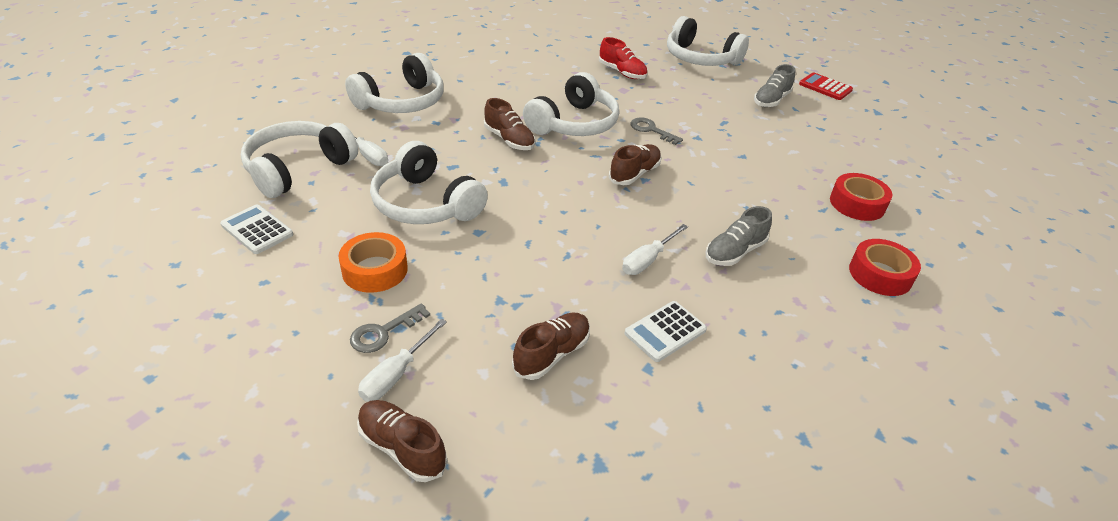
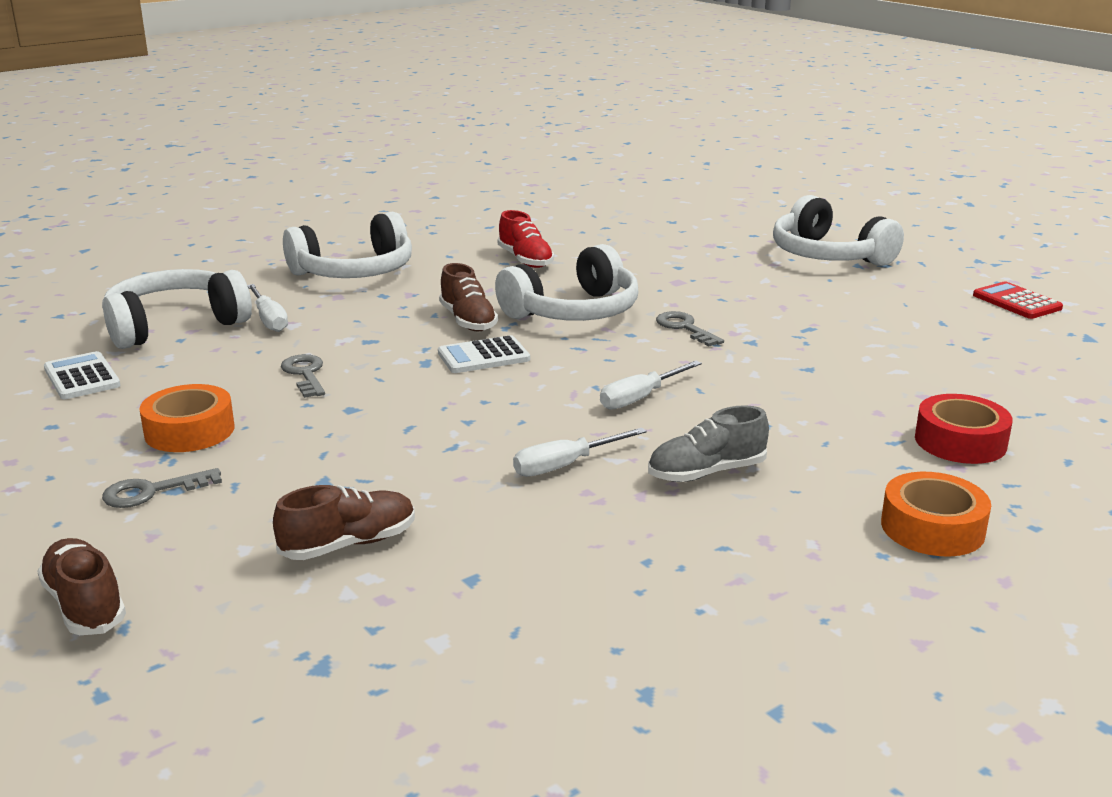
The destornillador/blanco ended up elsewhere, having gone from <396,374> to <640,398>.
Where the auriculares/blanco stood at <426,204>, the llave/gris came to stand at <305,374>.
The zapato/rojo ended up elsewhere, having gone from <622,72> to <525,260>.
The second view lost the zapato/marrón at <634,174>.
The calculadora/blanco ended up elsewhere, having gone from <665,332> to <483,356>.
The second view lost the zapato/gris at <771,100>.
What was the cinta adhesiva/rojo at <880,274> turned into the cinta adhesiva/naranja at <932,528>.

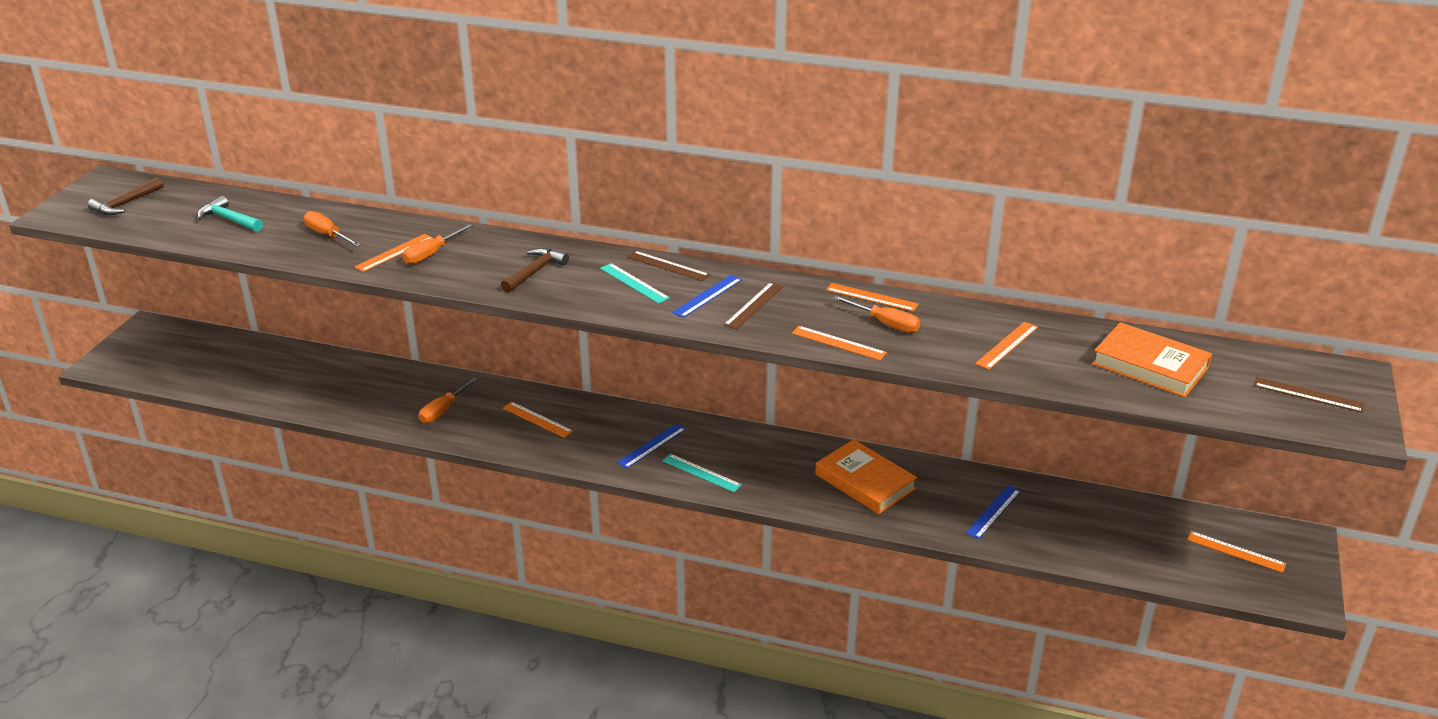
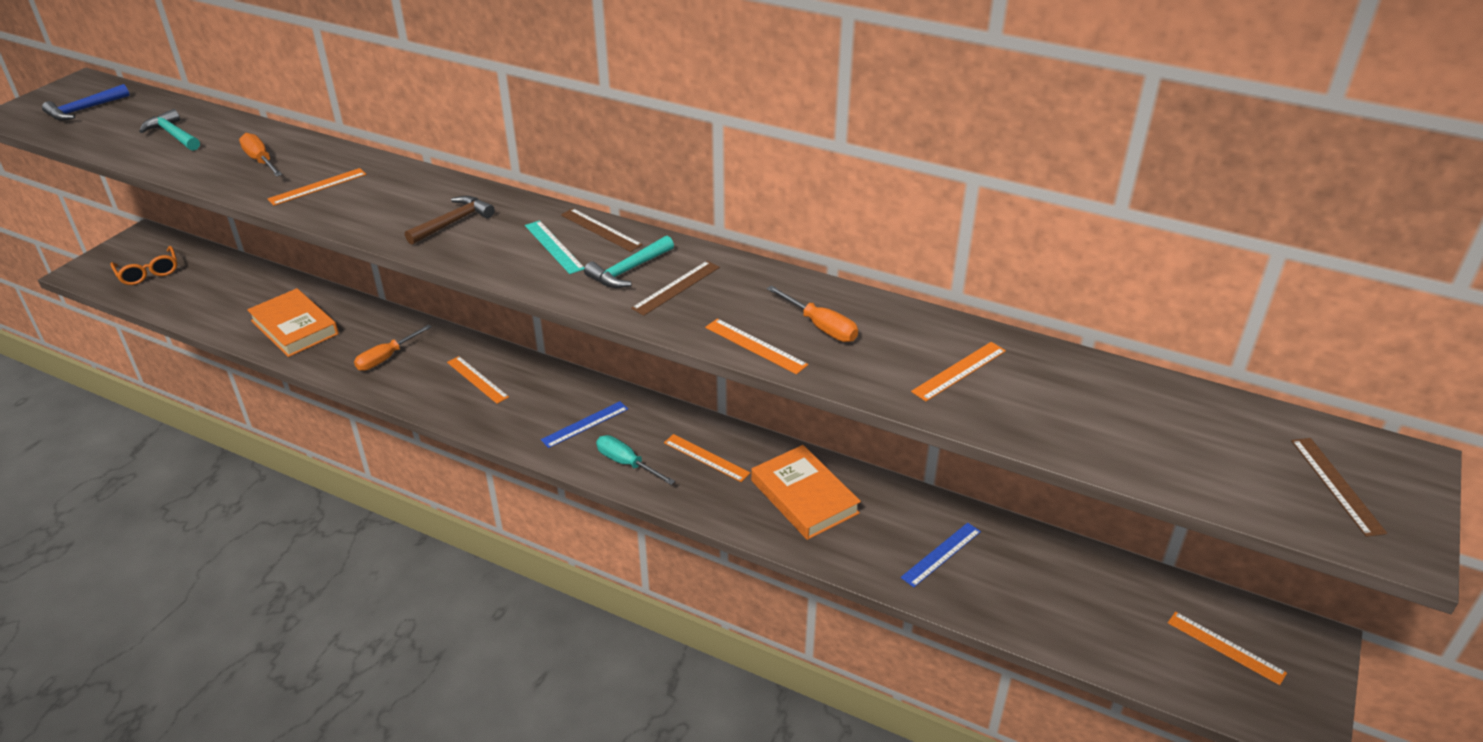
What was the martillo/marrón at <125,204> turned into the martillo/azul at <84,110>.
The second view lost the destornillador/naranja at <431,254>.
Where the regla/turquesa stood at <701,473>, the destornillador/turquesa came to stand at <626,463>.
Where the regla/azul stood at <707,296>, the martillo/turquesa came to stand at <628,270>.
The regla/naranja ended up elsewhere, having gone from <872,297> to <706,457>.
The libro/naranja ended up elsewhere, having gone from <1150,365> to <295,327>.
The regla/marrón at <1308,394> ended up facing another way, 45 degrees clockwise from before.
The second view gained the gafas/naranja at <148,273>.

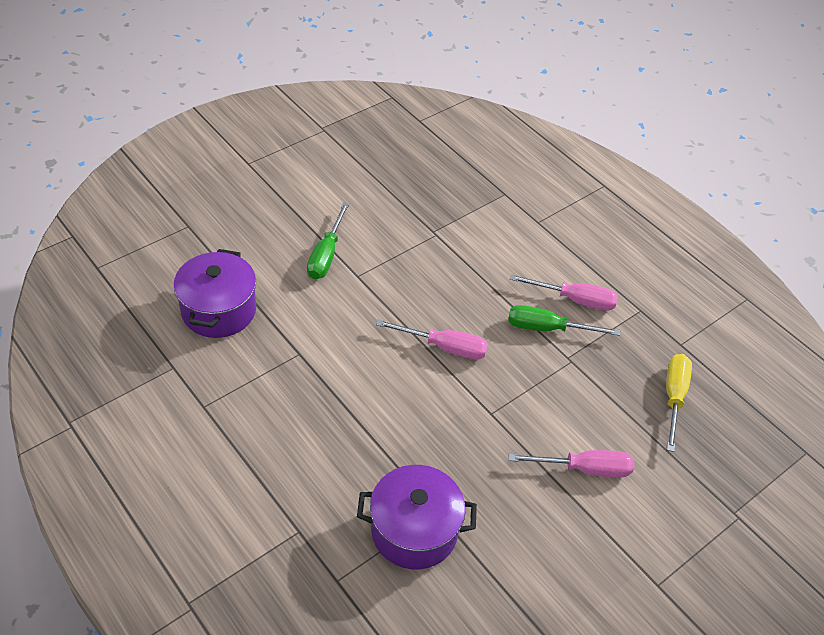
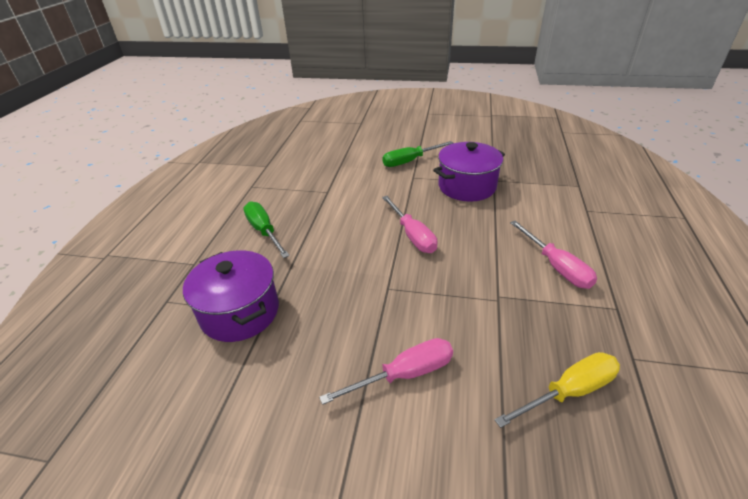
The olla/morado ended up elsewhere, having gone from <219,310> to <467,186>.
The destornillador/verde ended up elsewhere, having gone from <548,328> to <264,231>.
The destornillador/rosa at <584,469> ended up facing another way, 75 degrees counterclockwise from before.

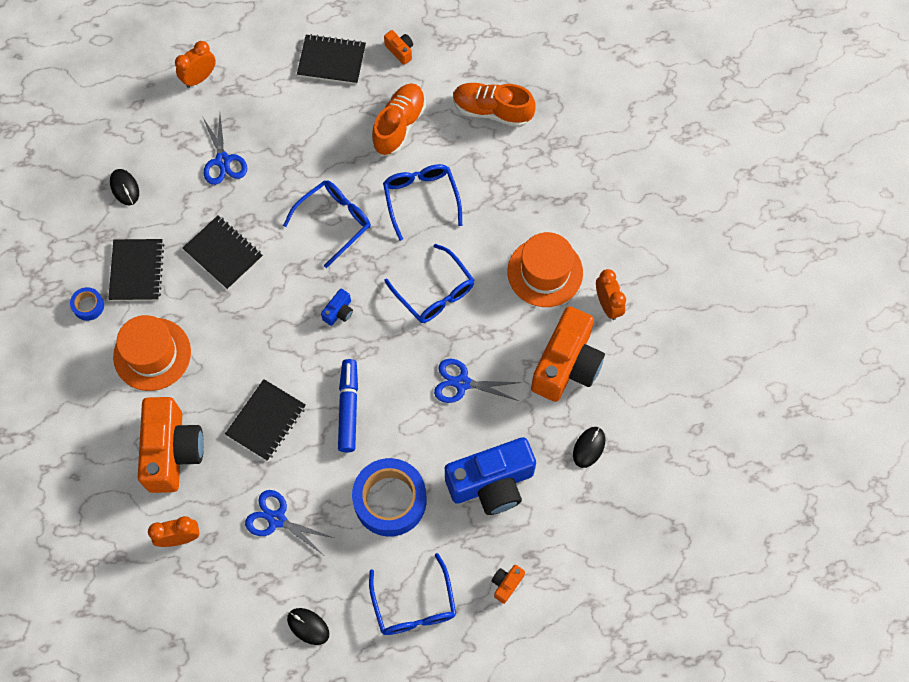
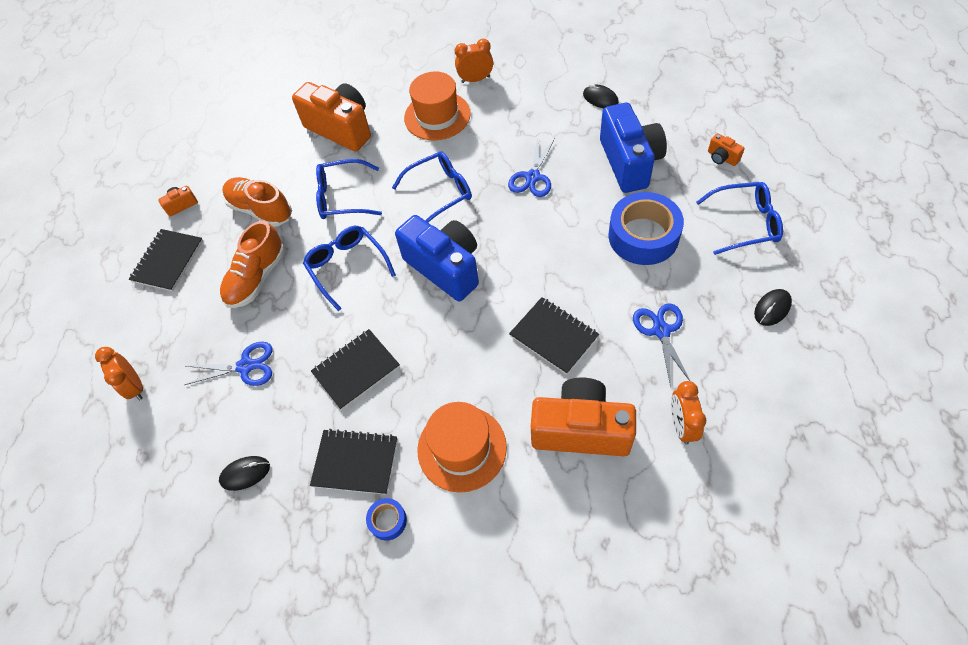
The tijeras/azul at <277,519> ended up facing another way, 135 degrees clockwise from before.
The size of the cámara/azul at <339,312> changed by a factor of 2.43.
The second view lost the rotulador/azul at <348,408>.
The zapato/naranja ended up elsewhere, having gone from <492,111> to <257,278>.
The cámara/naranja ended up elsewhere, having gone from <566,365> to <341,128>.

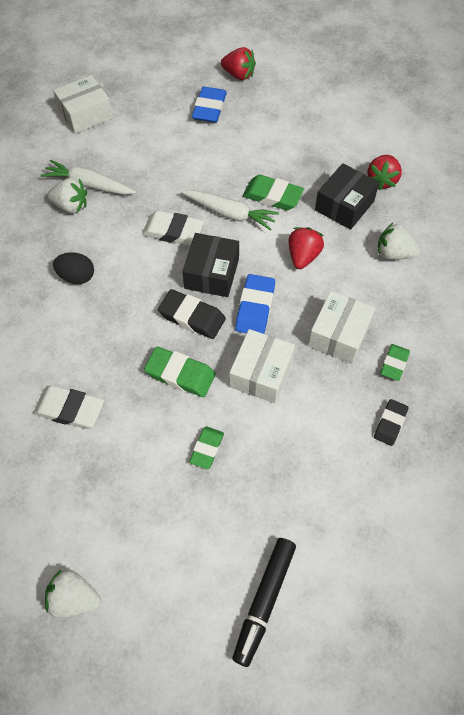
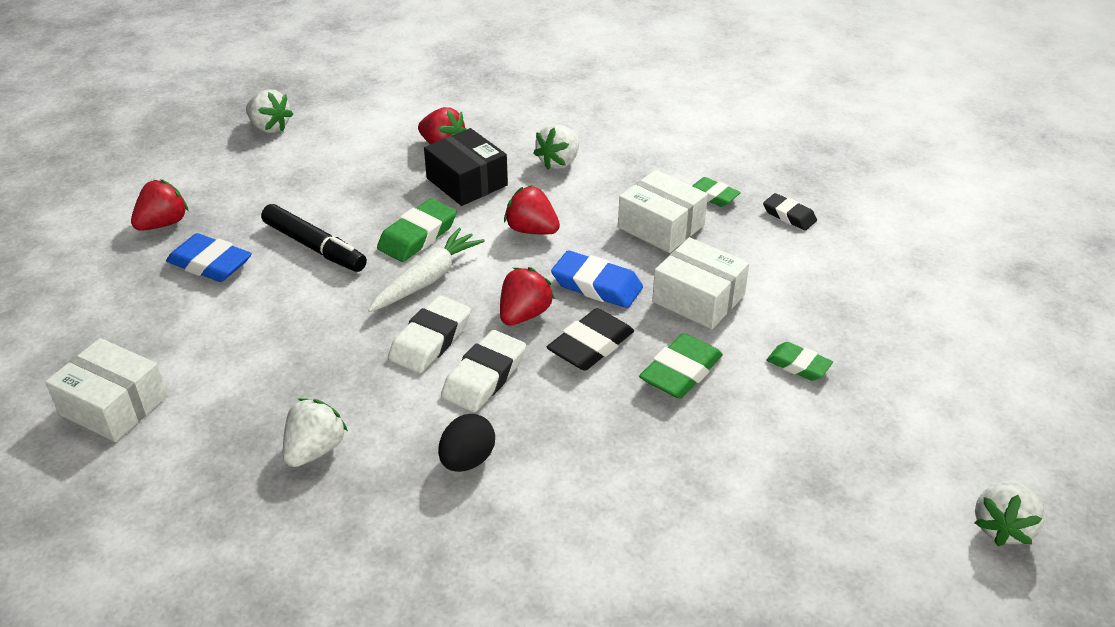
The goma de borrar/blanco ended up elsewhere, having gone from <69,409> to <484,377>.
The second view lost the zanahoria/blanco at <89,185>.
The caja/blanco at <86,114> ended up facing another way, 45 degrees counterclockwise from before.
Where the caja/negro stood at <211,273>, the fresa/rojo came to stand at <524,314>.
The rotulador/negro ended up elsewhere, having gone from <264,601> to <314,247>.
The second view gained the fresa/blanco at <270,127>.

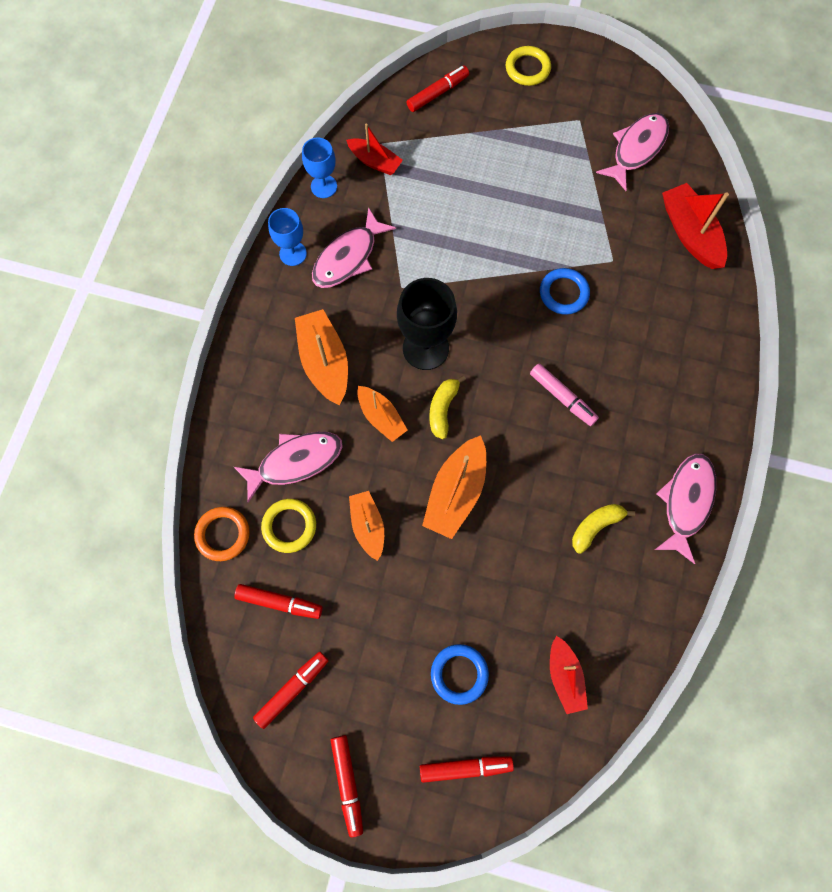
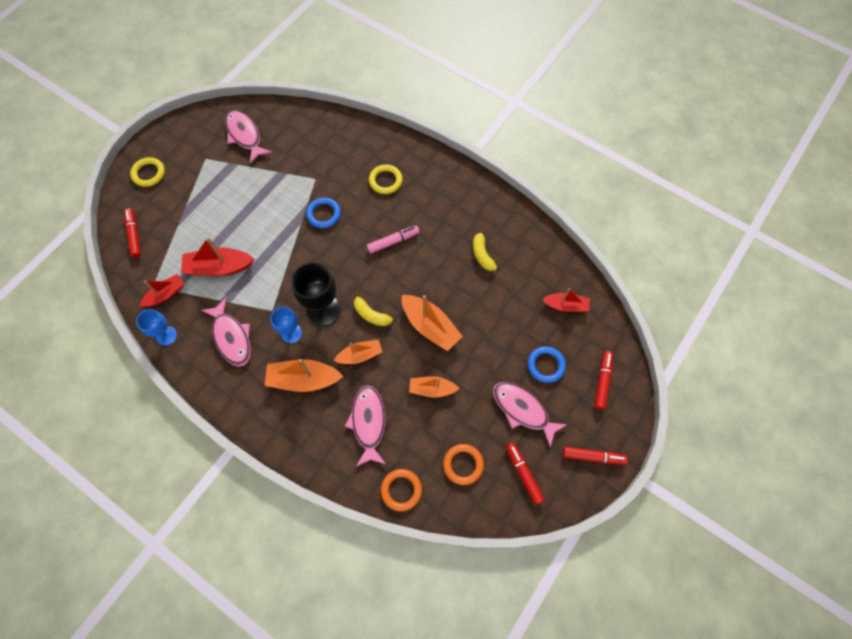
Where the rotulador/rojo stood at <279,602>, the anillo/naranja came to stand at <463,464>.
The anillo/amarillo ended up elsewhere, having gone from <289,526> to <385,181>.
The copa/azul ended up elsewhere, having gone from <293,253> to <291,333>.
The pez/rosa ended up elsewhere, having gone from <686,502> to <523,410>.
The barco/rojo ended up elsewhere, having gone from <690,233> to <219,267>.

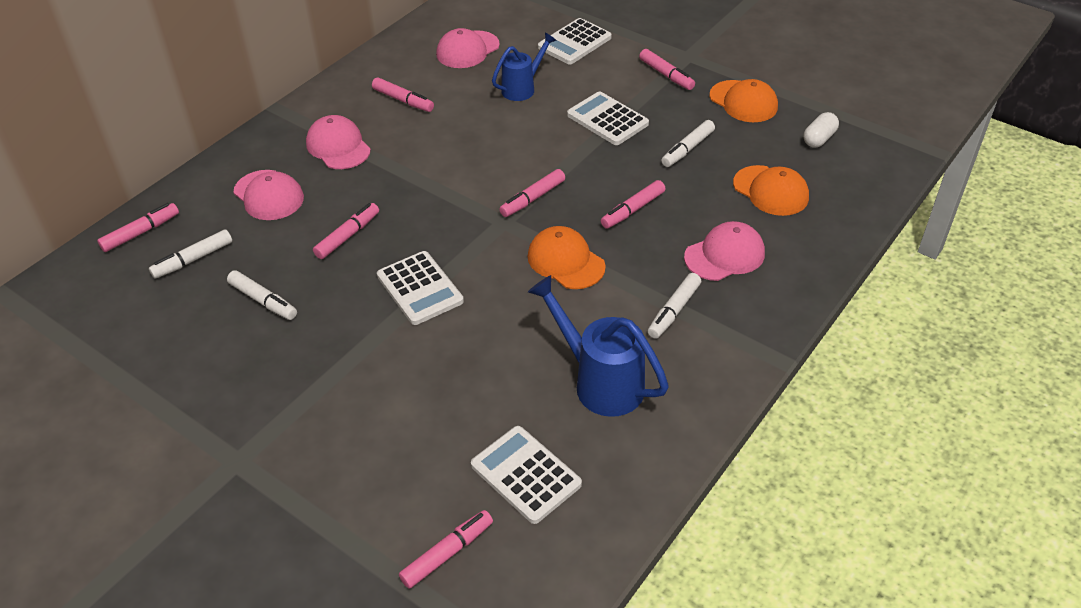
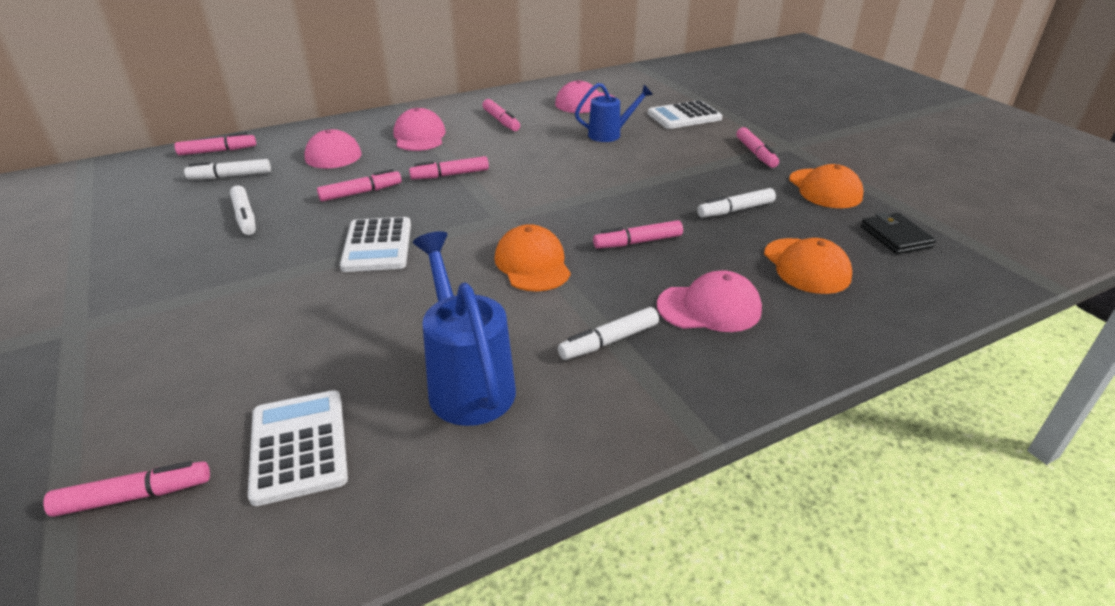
The rotulador/rosa ended up elsewhere, having gone from <532,199> to <450,175>.
The second view lost the calculadora/blanco at <607,119>.
Where the cápsula/blanco stood at <819,139>, the cartera/negro came to stand at <895,237>.

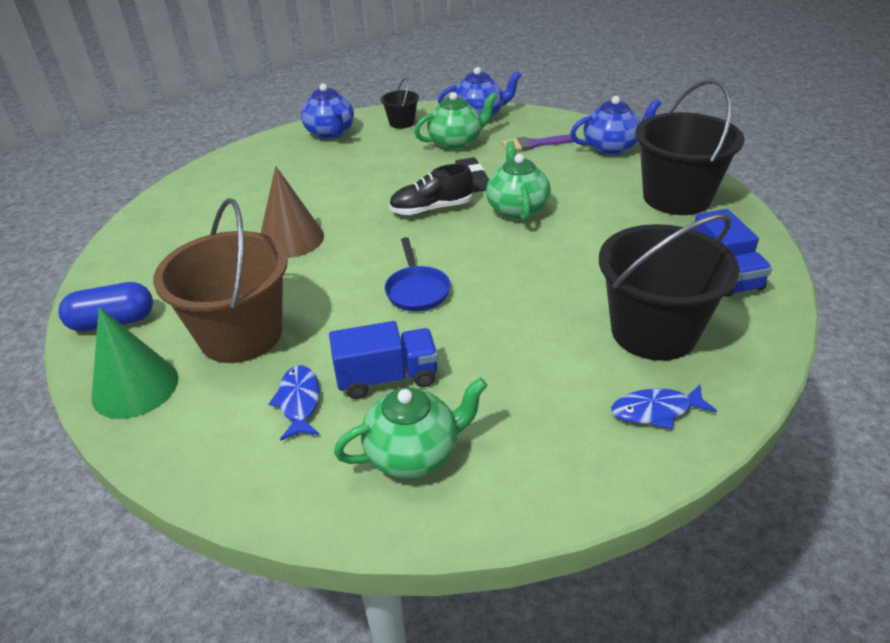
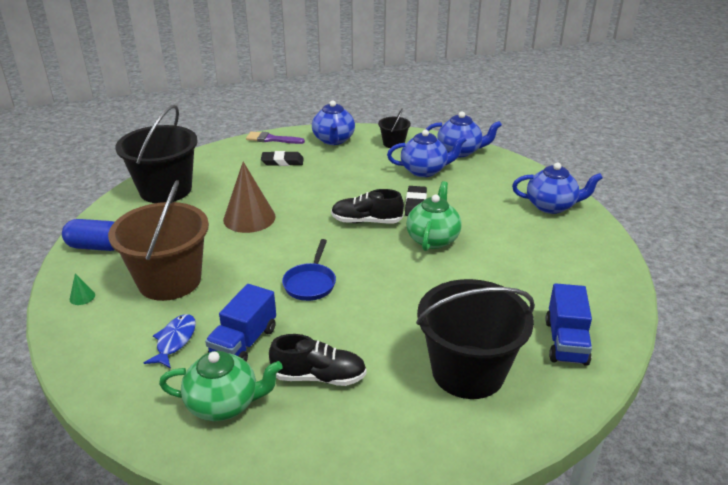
The size of the cono/verde at <135,387> changed by a factor of 0.40.
The camión/azul at <387,378> ended up facing another way, 105 degrees clockwise from before.
What was the tetera/verde at <456,143> turned into the tetera/azul at <424,170>.
The pincel/morado ended up elsewhere, having gone from <534,144> to <271,139>.
The second view lost the pez/azul at <656,411>.
The balde/negro ended up elsewhere, having gone from <676,197> to <165,190>.
The second view gained the goma de borrar/negro at <282,161>.
The second view gained the zapato/negro at <319,377>.

